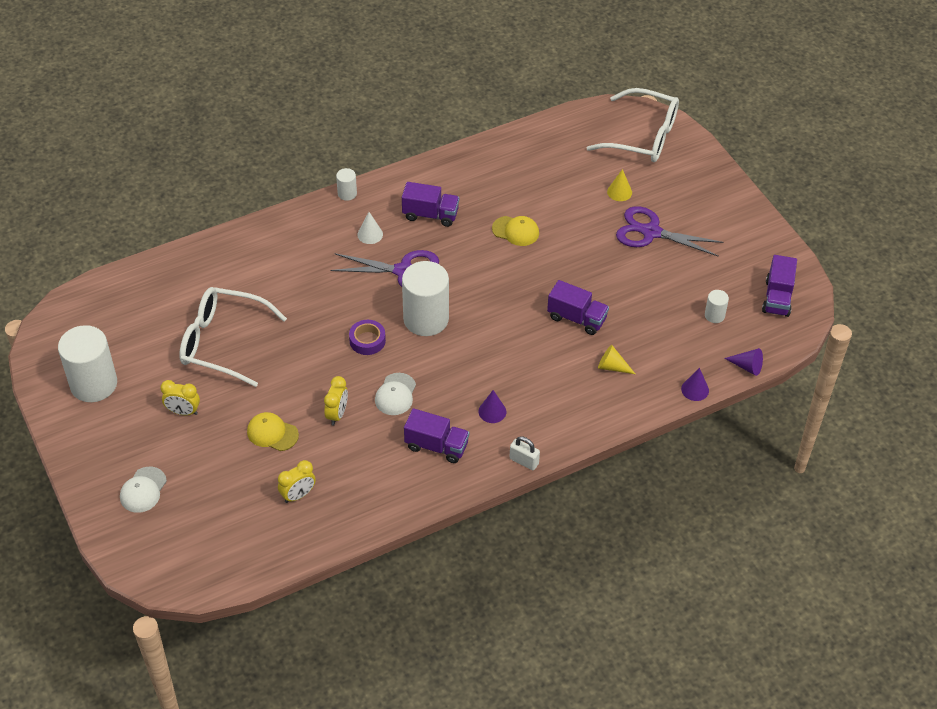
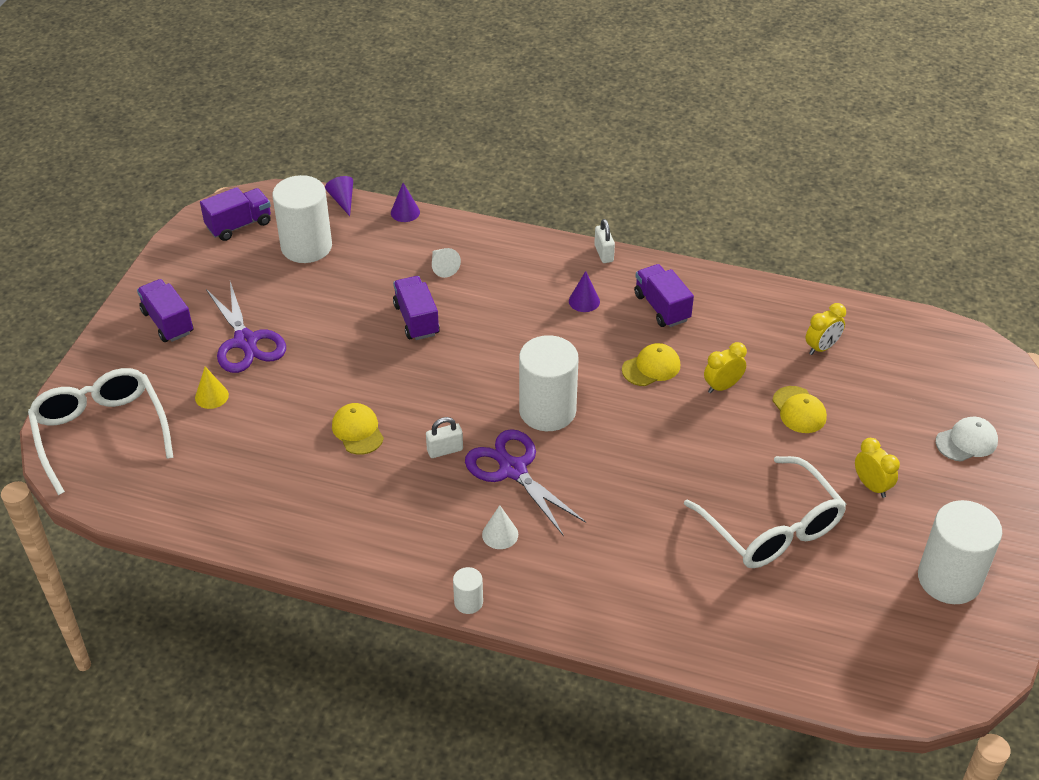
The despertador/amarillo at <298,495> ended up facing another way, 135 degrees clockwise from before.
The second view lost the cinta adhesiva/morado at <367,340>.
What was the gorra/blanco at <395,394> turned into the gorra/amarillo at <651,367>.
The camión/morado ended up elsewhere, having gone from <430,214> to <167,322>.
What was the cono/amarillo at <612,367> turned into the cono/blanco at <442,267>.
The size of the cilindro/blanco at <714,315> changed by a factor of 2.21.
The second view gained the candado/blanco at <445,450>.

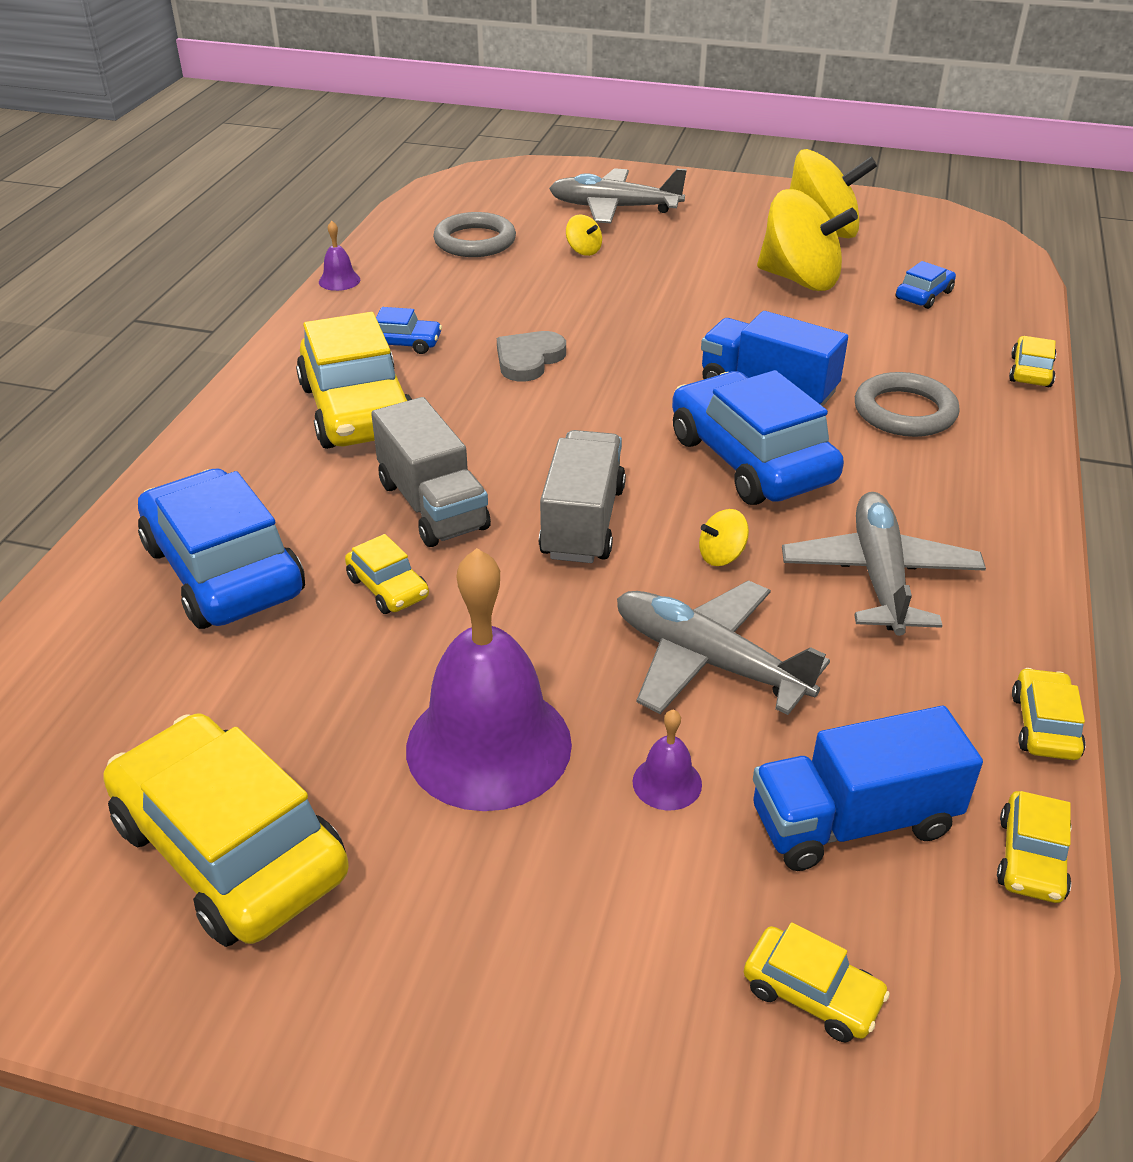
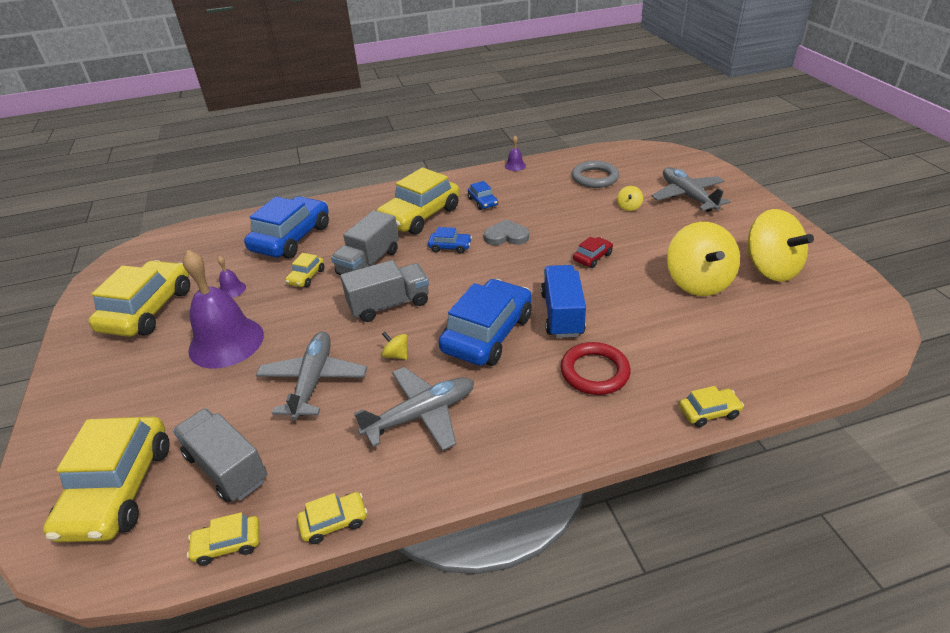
The campana/morado ended up elsewhere, having gone from <667,782> to <232,289>.
The size of the coche/amarillo at <812,993> changed by a factor of 2.21.
What was the camión/azul at <853,821> turned into the camión/gris at <227,468>.
What was the anillo/gris at <904,411> turned into the anillo/rojo at <594,372>.
The coche/azul ended up elsewhere, having gone from <923,295> to <450,247>.
The second view gained the coche/rojo at <592,257>.

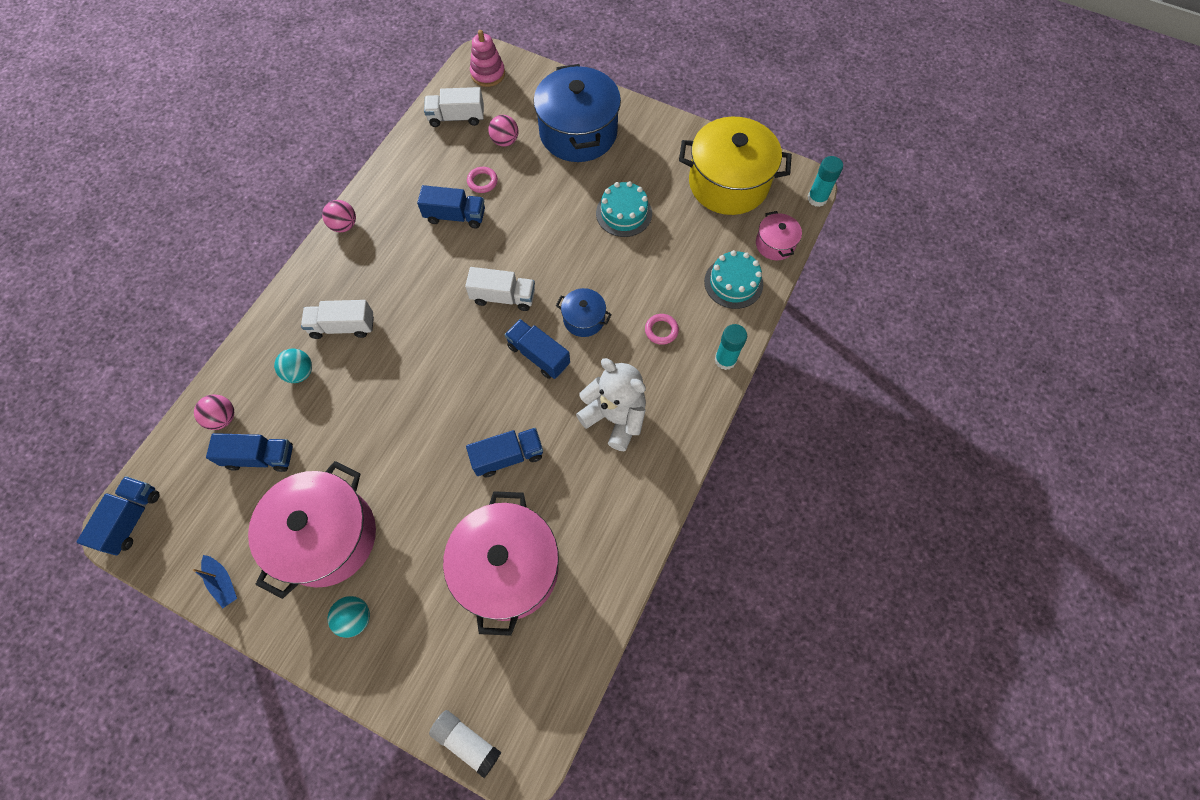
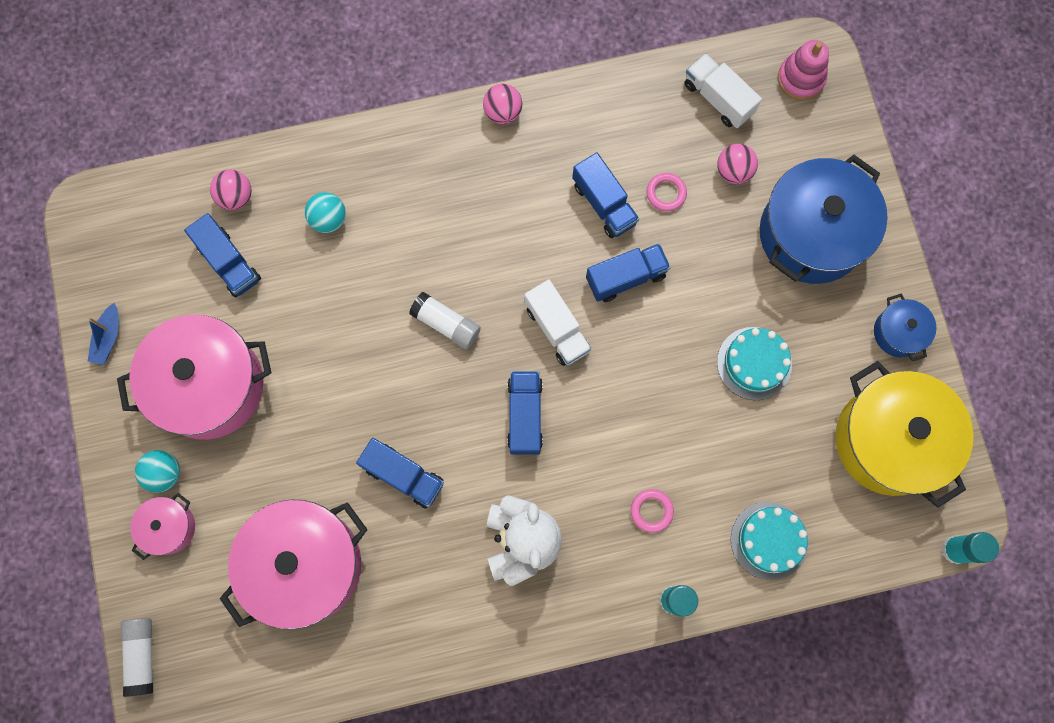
The camión/azul ended up elsewhere, having gone from <132,519> to <626,277>.
The second view lost the camión/blanco at <343,326>.
The olla/azul ended up elsewhere, having gone from <584,319> to <898,333>.
The olla/rosa ended up elsewhere, having gone from <775,244> to <169,527>.
The second view gained the barra de pegamento/blanco at <446,324>.

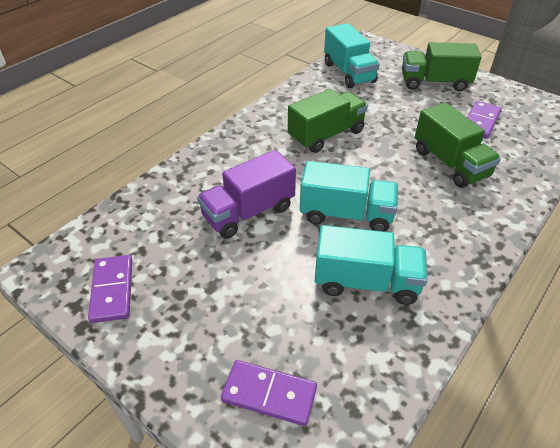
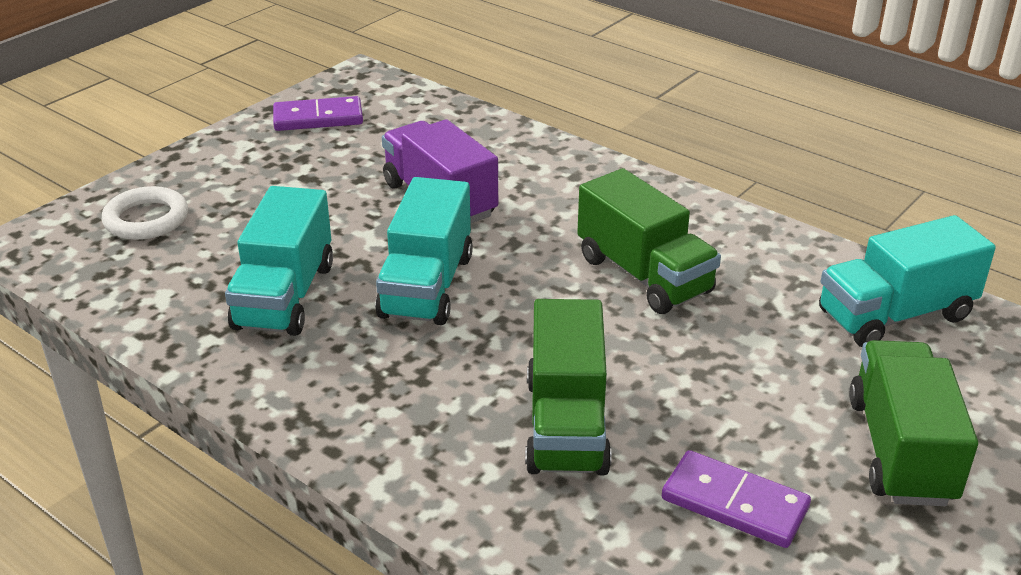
Where the ficha de dominó/morado stood at <269,394>, the anillo/blanco came to stand at <146,219>.
The camión/verde at <450,163> ended up facing another way, 60 degrees counterclockwise from before.

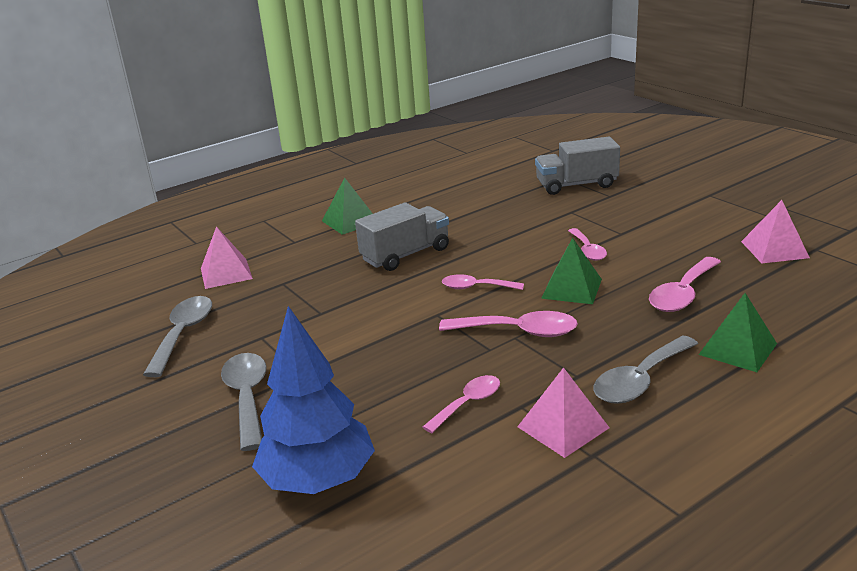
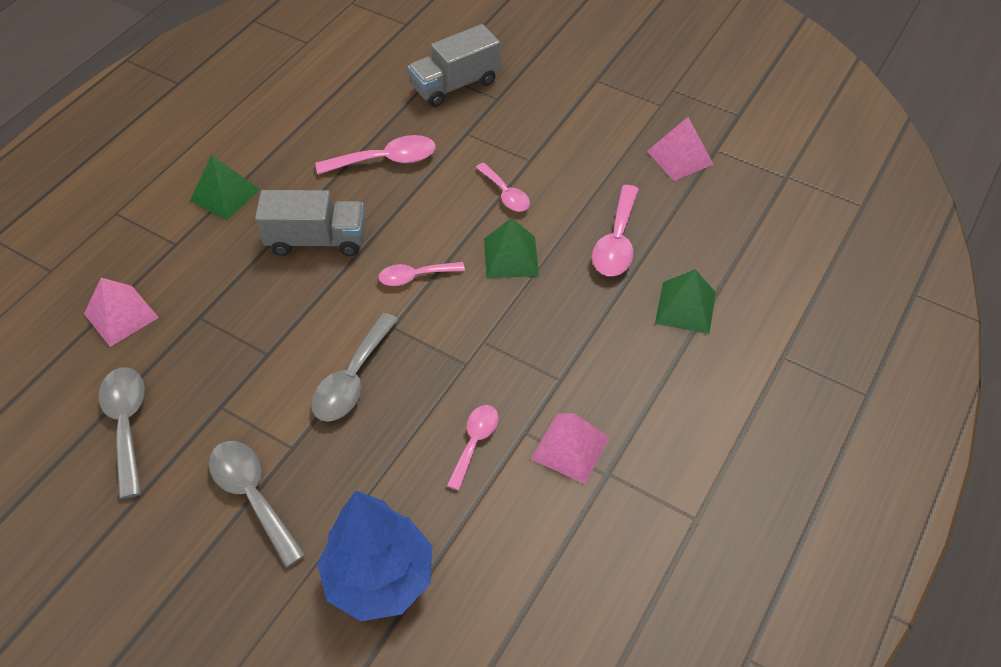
The camión/gris at <405,255> ended up facing another way, 60 degrees clockwise from before.
The cuchara/rosa ended up elsewhere, having gone from <519,331> to <386,160>.
The cuchara/gris ended up elsewhere, having gone from <640,380> to <352,379>.

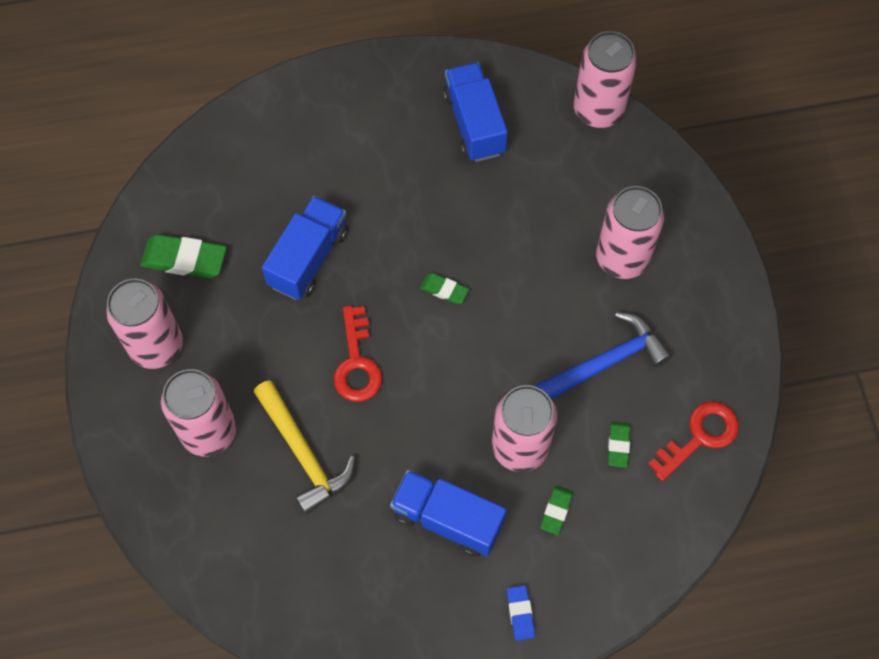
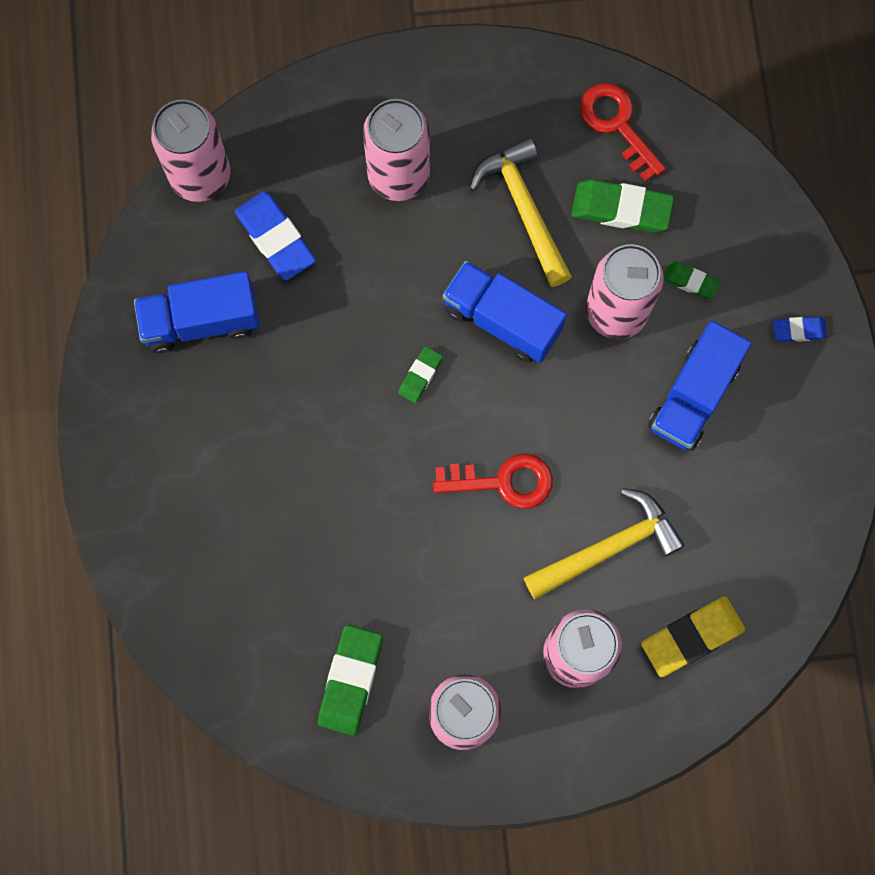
The camión/azul ended up elsewhere, having gone from <308,258> to <502,320>.
What was the martillo/azul at <606,362> turned into the martillo/amarillo at <524,209>.
The size of the goma de borrar/verde at <618,445> changed by a factor of 1.81.
The second view gained the goma de borrar/azul at <275,238>.
The second view gained the goma de borrar/amarillo at <691,637>.

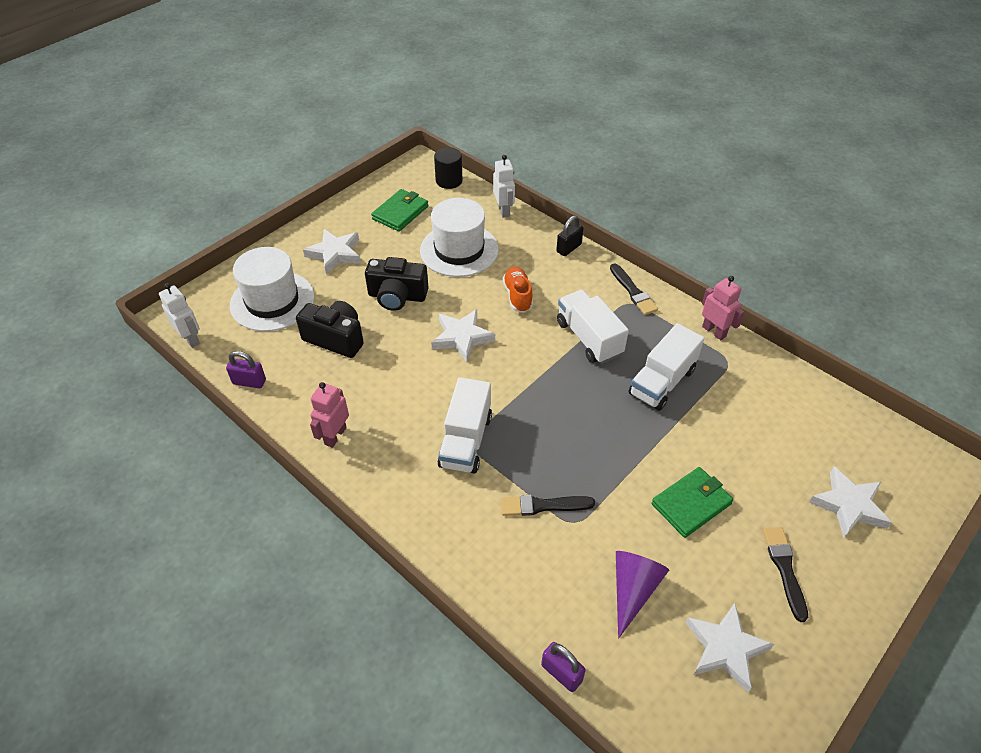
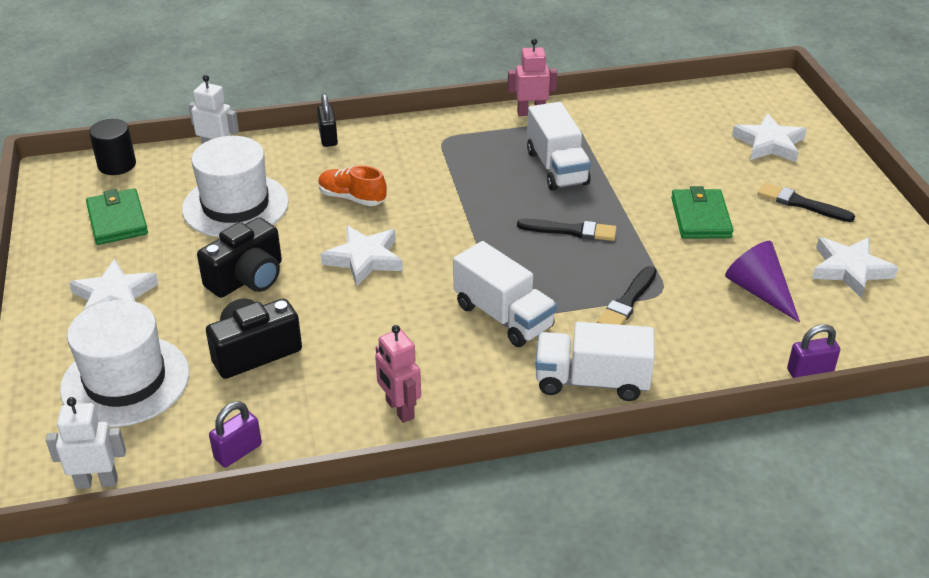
The camión/blanco ended up elsewhere, having gone from <589,338> to <591,381>.
The pincel/negro ended up elsewhere, having gone from <633,291> to <571,231>.

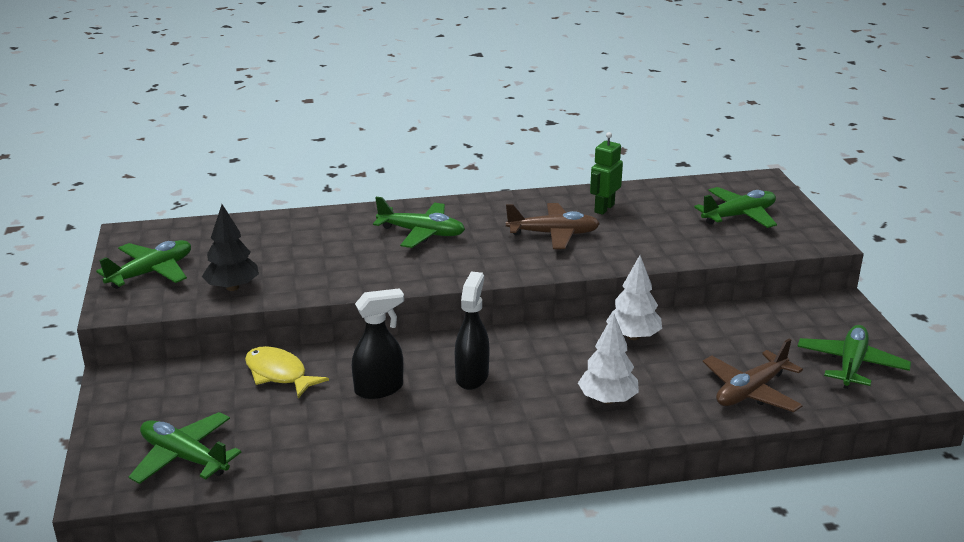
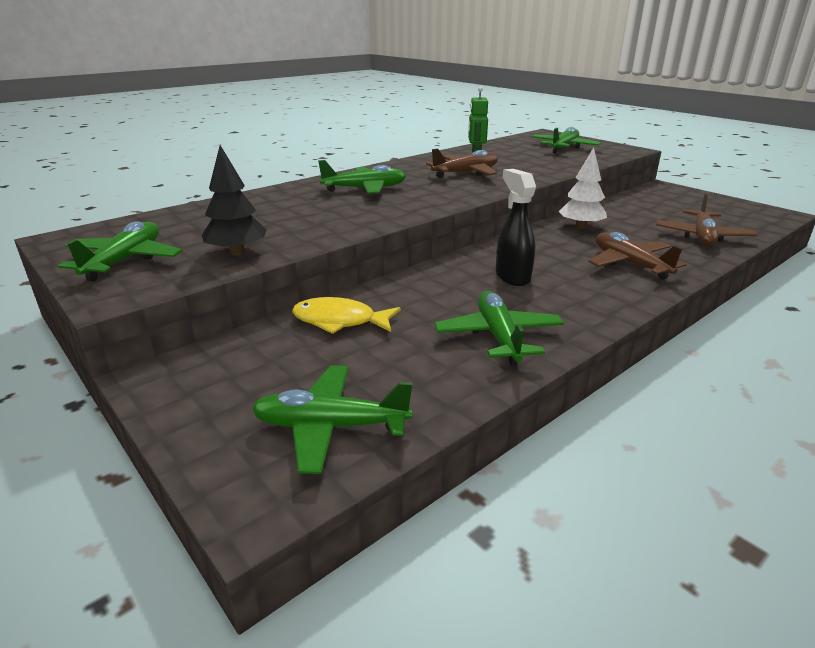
The second view lost the pulverizador/negro at <379,389>.
Where the árbol/blanco stood at <607,399>, the avión/marrón came to stand at <629,264>.
The avión/verde ended up elsewhere, having gone from <851,365> to <498,336>.

